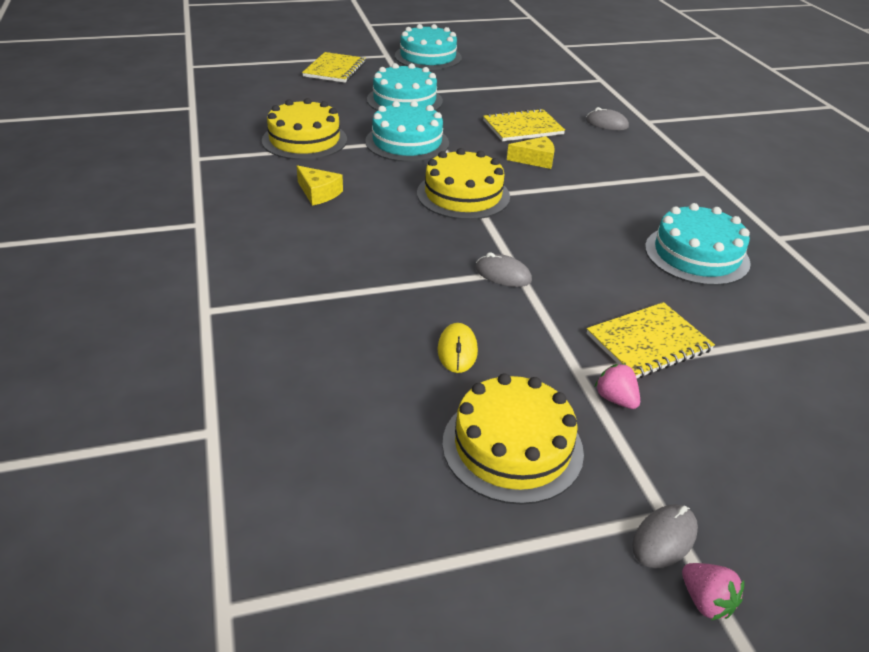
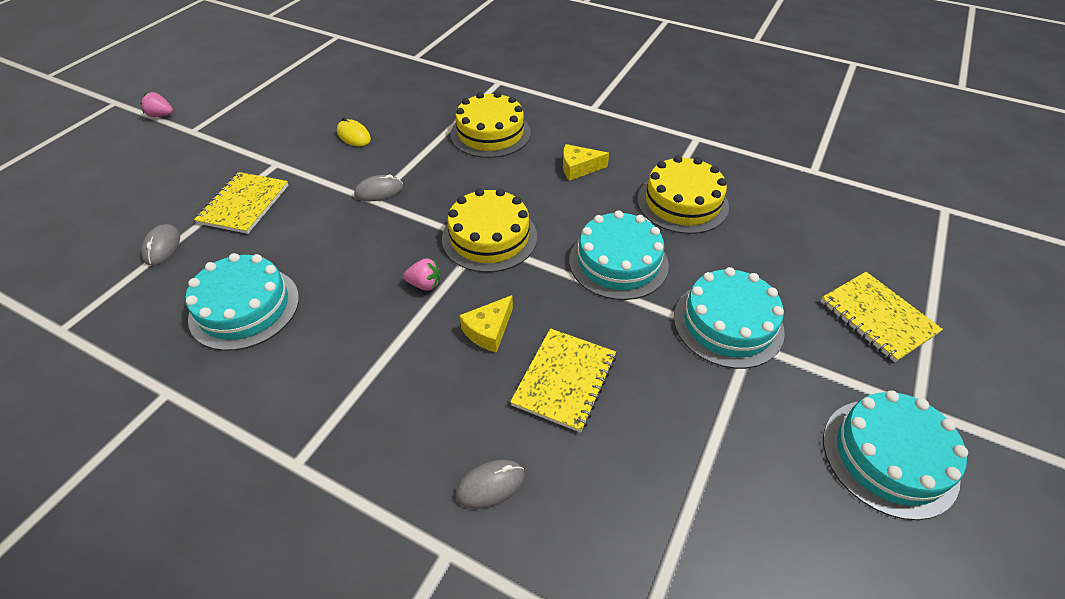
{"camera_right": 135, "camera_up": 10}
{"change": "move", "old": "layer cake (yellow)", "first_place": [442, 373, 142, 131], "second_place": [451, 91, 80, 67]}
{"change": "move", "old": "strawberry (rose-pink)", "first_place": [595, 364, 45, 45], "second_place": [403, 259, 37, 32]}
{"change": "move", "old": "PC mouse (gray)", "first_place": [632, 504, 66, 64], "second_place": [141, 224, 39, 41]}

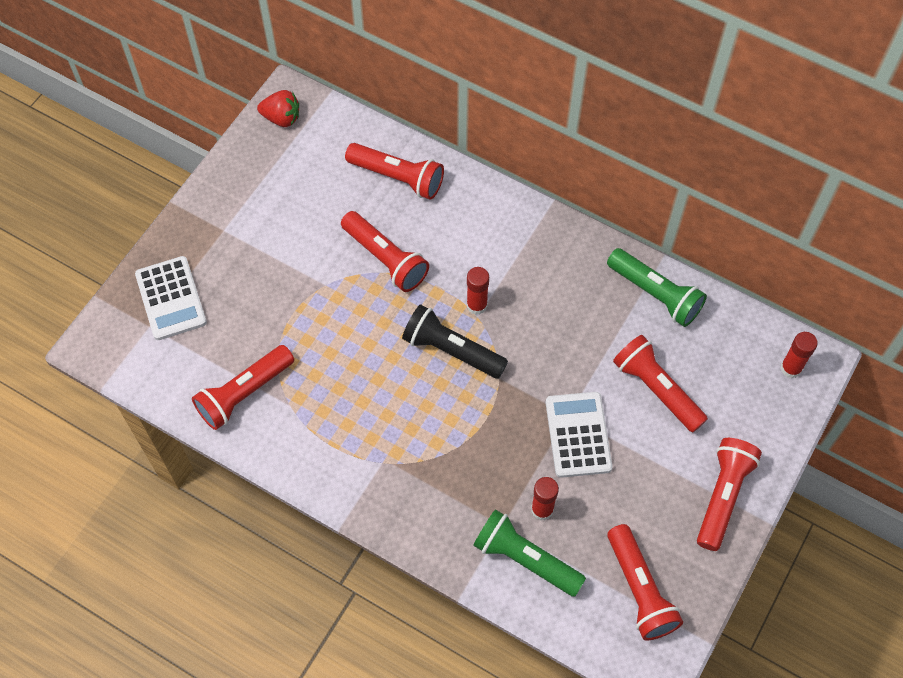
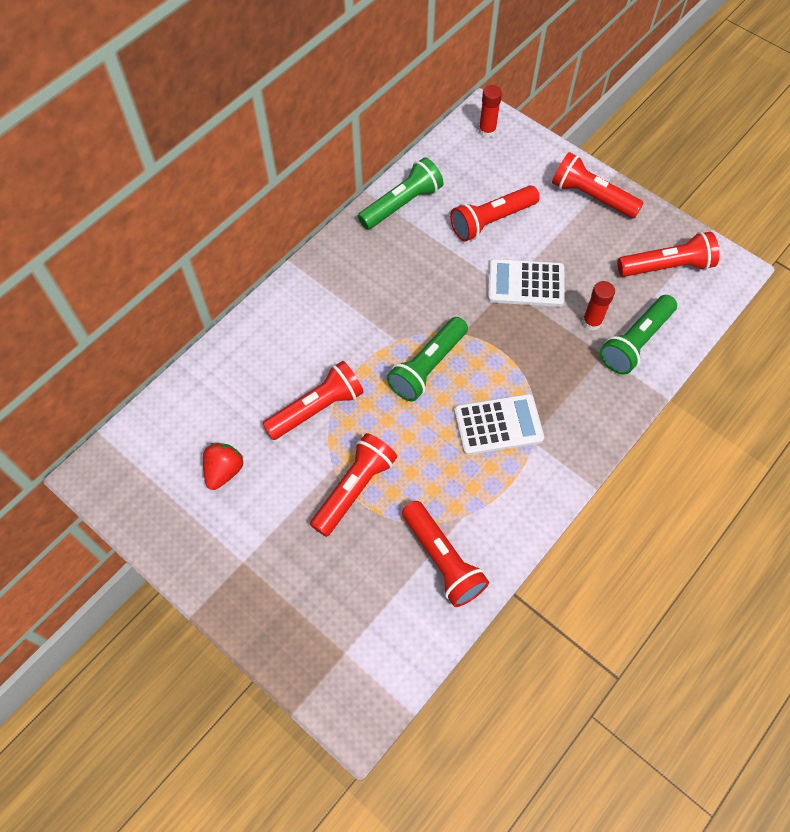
{"camera_right": -80, "camera_up": 0}
{"change": "delete", "old": "stick of glue (scarlet)", "first_place": [467, 267, 22, 48]}
{"change": "move", "old": "adding machine (pure white)", "first_place": [135, 256, 72, 84], "second_place": [454, 394, 90, 61]}
{"change": "move", "old": "strawberry (scarlet)", "first_place": [257, 90, 42, 37], "second_place": [203, 443, 40, 47]}
{"change": "move", "old": "flashlight (scarlet)", "first_place": [345, 143, 99, 57], "second_place": [310, 433, 87, 104]}
{"change": "recolor", "old": "flashlight (jet-black)", "new": "flashlight (leaf-green)", "first_place": [402, 304, 106, 75], "second_place": [387, 317, 81, 84]}

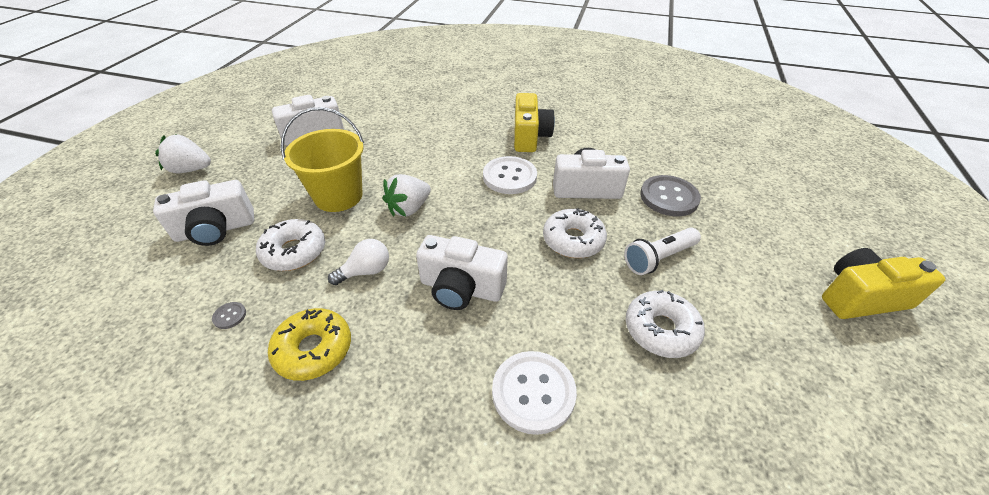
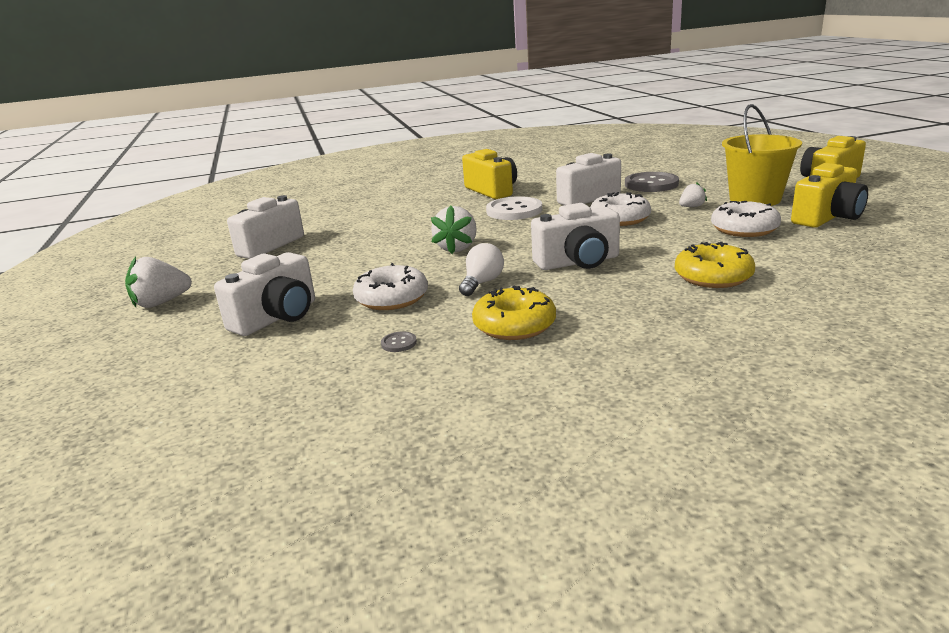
{"camera_right": -30, "camera_up": -20}
{"change": "insert", "new": "compact camera (yellow)", "second_place": [791, 163, 77, 65]}
{"change": "move", "old": "bucket (yellow)", "first_place": [281, 107, 83, 105], "second_place": [722, 104, 80, 102]}
{"change": "replace", "old": "button (pure white)", "new": "glazed donut (yellow)", "first_place": [492, 351, 85, 84], "second_place": [675, 242, 80, 46]}
{"change": "replace", "old": "flashlight (pure white)", "new": "strawberry (pure white)", "first_place": [624, 228, 77, 47], "second_place": [679, 182, 28, 25]}

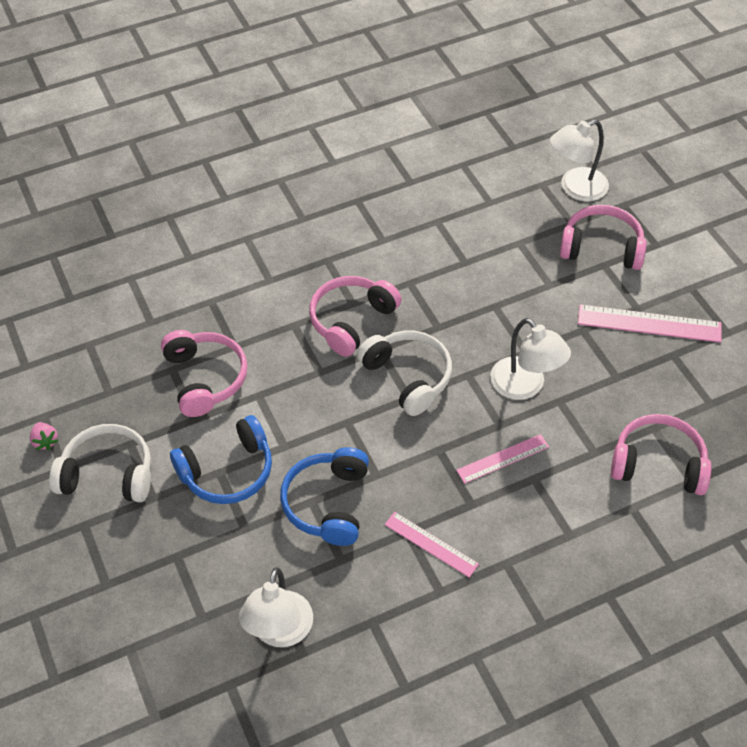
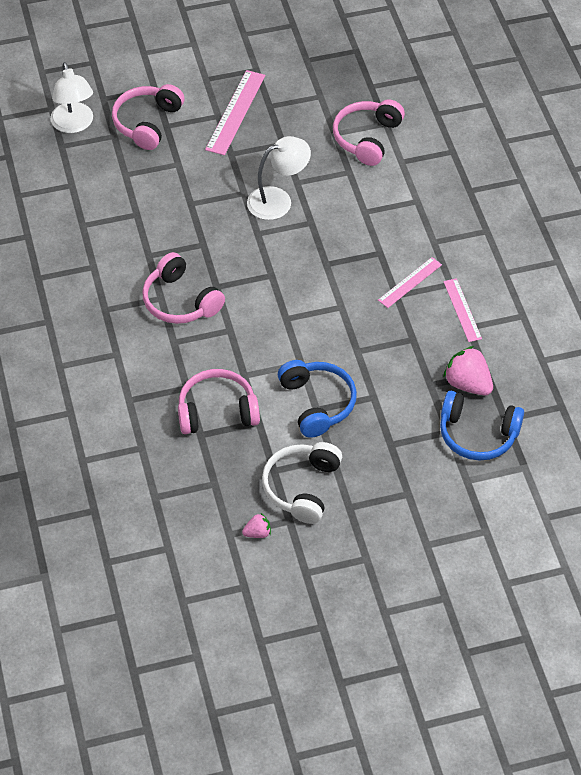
{"camera_right": -80, "camera_up": 0}
{"change": "delete", "old": "headphones (pure white)", "first_place": [357, 330, 95, 86]}
{"change": "move", "old": "headphones (cobalt)", "first_place": [280, 447, 89, 99], "second_place": [440, 390, 84, 70]}
{"change": "move", "old": "measuring stick (rose-pink)", "first_place": [456, 434, 93, 50], "second_place": [443, 278, 39, 64]}
{"change": "replace", "old": "lamp (pure white)", "new": "strawberry (rose-pink)", "first_place": [239, 567, 74, 80], "second_place": [443, 346, 50, 50]}

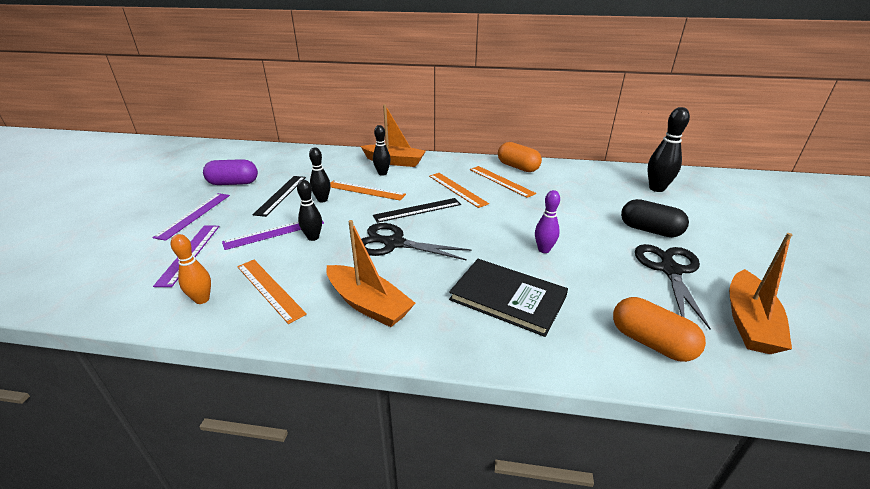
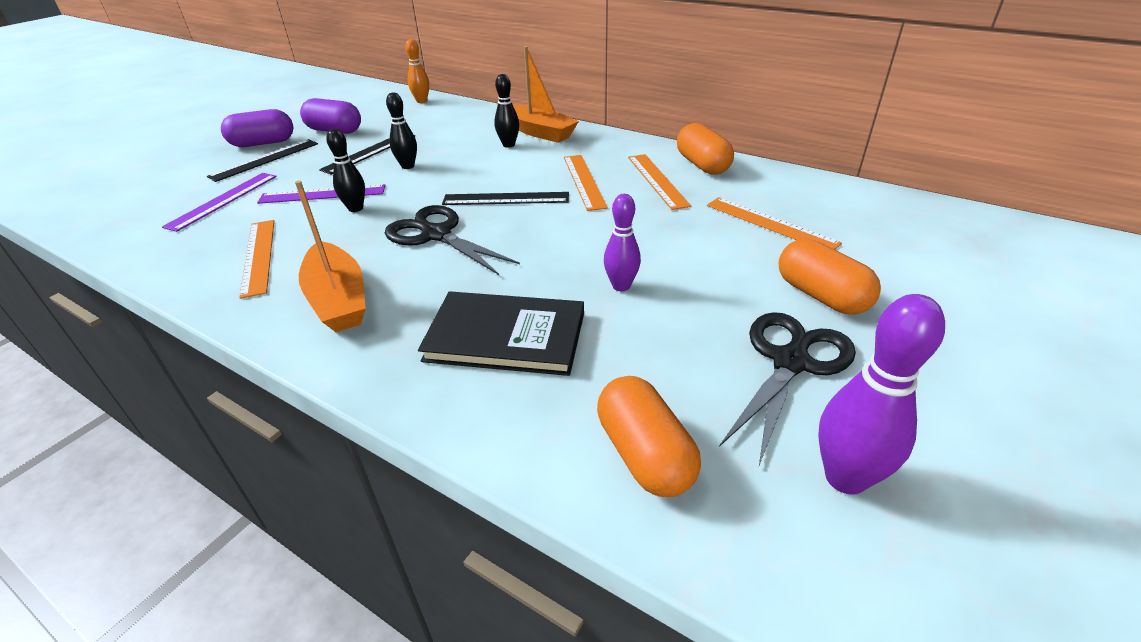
{"camera_right": 25, "camera_up": 5}
{"change": "delete", "old": "tenpin (jet-black)", "first_place": [648, 107, 42, 85]}
{"change": "insert", "new": "pill (violet)", "second_place": [221, 109, 72, 38]}
{"change": "move", "old": "tenpin (orange)", "first_place": [171, 234, 40, 70], "second_place": [405, 39, 24, 64]}
{"change": "move", "old": "measuring stick (orange)", "first_place": [330, 181, 76, 19], "second_place": [707, 197, 135, 53]}
{"change": "replace", "old": "boat (orange)", "new": "tenpin (violet)", "first_place": [729, 233, 64, 121], "second_place": [818, 294, 127, 201]}
{"change": "recolor", "old": "measuring stick (violet)", "new": "measuring stick (jet-black)", "first_place": [152, 193, 78, 48], "second_place": [207, 139, 111, 43]}
{"change": "recolor", "old": "pill (jet-black)", "new": "pill (orange)", "first_place": [621, 199, 68, 38], "second_place": [779, 239, 102, 76]}
{"change": "rotate", "old": "hardback (jet-black)", "first_place": [449, 259, 119, 78], "second_place": [418, 291, 166, 85], "degrees": -45}

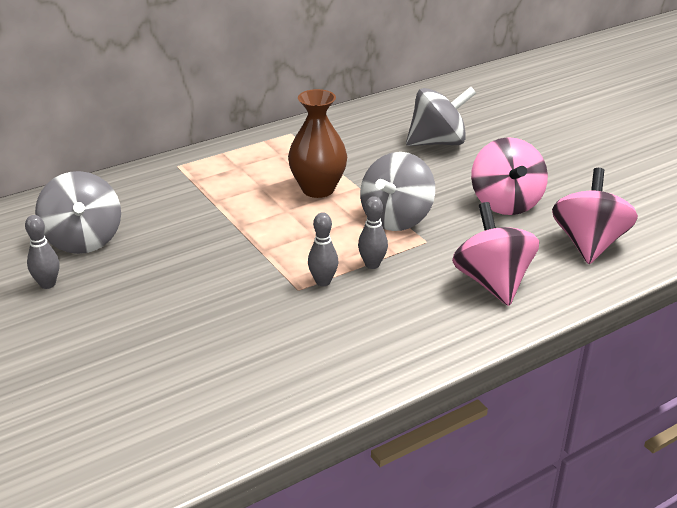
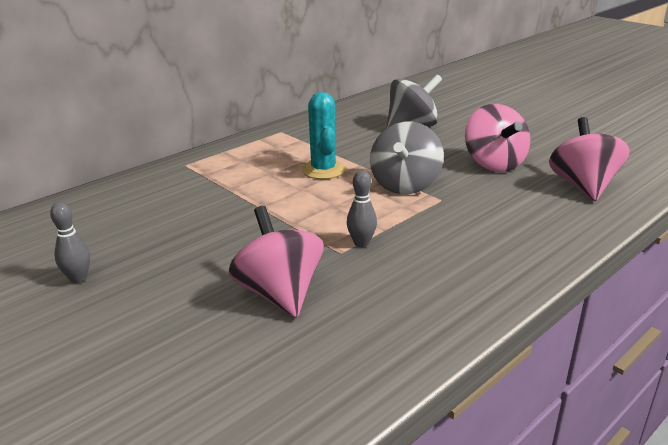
{"camera_right": -10, "camera_up": -5}
{"change": "delete", "old": "spinning top (gray)", "first_place": [35, 171, 86, 83]}
{"change": "delete", "old": "tenpin (gray)", "first_place": [358, 196, 30, 73]}
{"change": "move", "old": "spinning top (rose-pink)", "first_place": [452, 202, 87, 104], "second_place": [229, 206, 94, 112]}
{"change": "replace", "old": "vase (dark brown)", "new": "prickly plant (aqua)", "first_place": [288, 89, 59, 109], "second_place": [301, 92, 45, 87]}

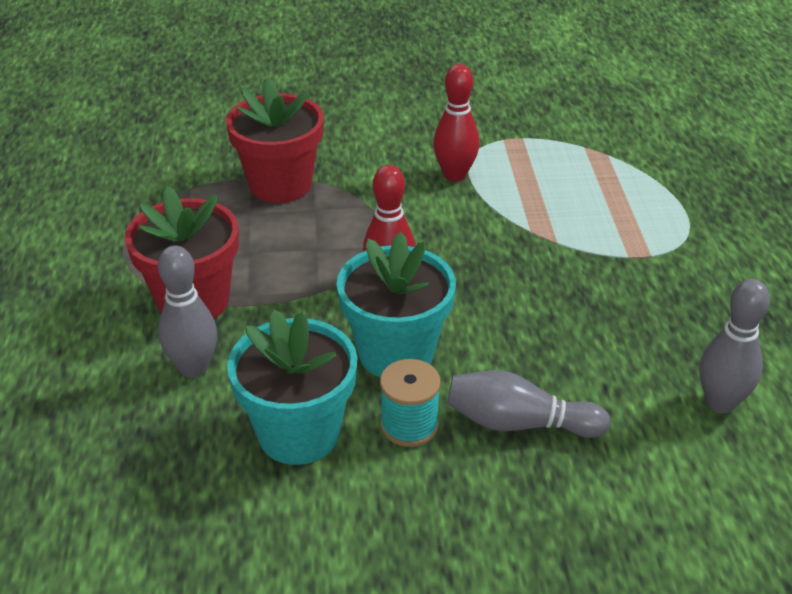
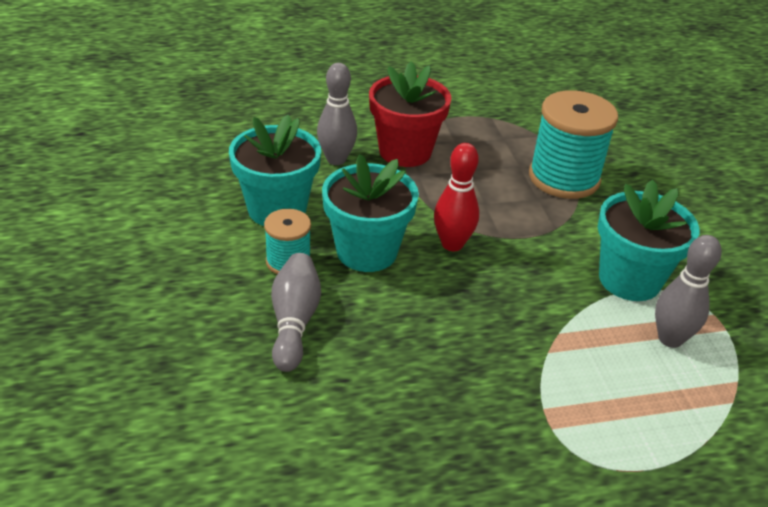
{"camera_right": 80, "camera_up": 0}
{"change": "move", "old": "tenpin (gray)", "first_place": [700, 279, 70, 134], "second_place": [655, 235, 67, 113]}
{"change": "replace", "old": "potted plant (scarlet)", "new": "spool (aqua)", "first_place": [226, 78, 98, 125], "second_place": [529, 90, 89, 109]}
{"change": "replace", "old": "tenpin (scarlet)", "new": "potted plant (aqua)", "first_place": [433, 64, 47, 118], "second_place": [598, 179, 101, 122]}

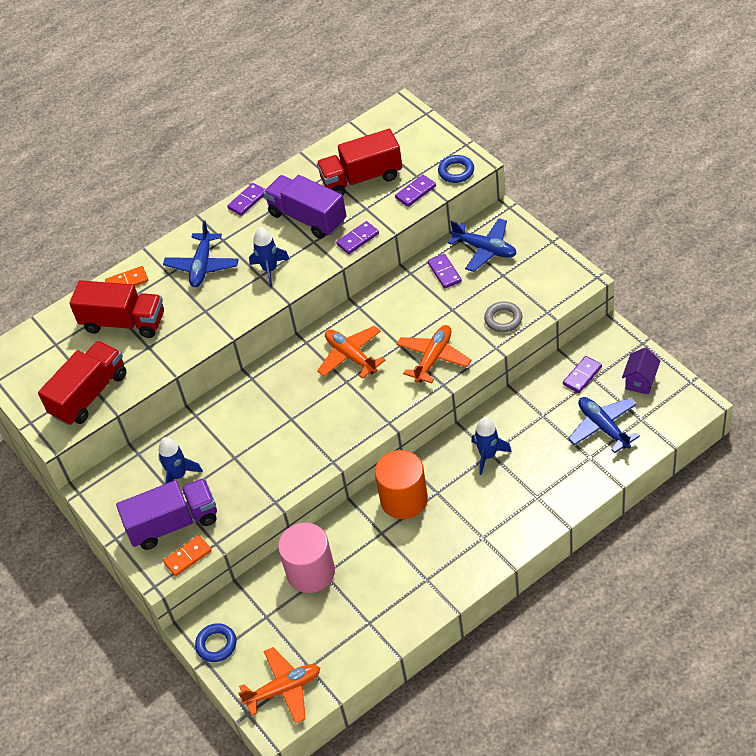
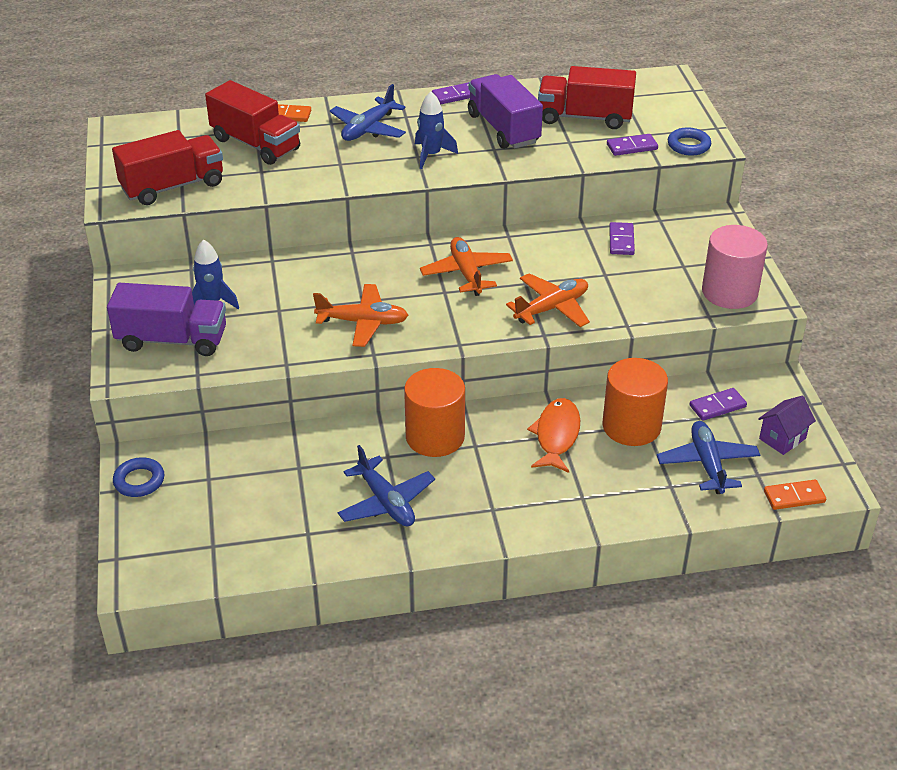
{"camera_right": 20, "camera_up": -10}
{"change": "delete", "old": "domino piece (violet)", "first_place": [336, 221, 43, 33]}
{"change": "delete", "old": "torus (gray)", "first_place": [484, 301, 38, 32]}
{"change": "insert", "new": "cylinder (orange)", "second_place": [602, 358, 66, 88]}
{"change": "move", "old": "domino piece (orange)", "first_place": [163, 535, 49, 41], "second_place": [764, 480, 62, 30]}
{"change": "move", "old": "toy plane (orange)", "first_place": [238, 647, 82, 77], "second_place": [313, 284, 95, 63]}
{"change": "move", "old": "cylinder (rose-pink)", "first_place": [278, 523, 57, 70], "second_place": [702, 225, 66, 84]}
{"change": "move", "old": "toy plane (cobalt)", "first_place": [448, 218, 69, 54], "second_place": [338, 445, 97, 81]}
{"change": "replace", "old": "toy rocket (cobalt)", "new": "fish figure (orange)", "first_place": [472, 417, 40, 58], "second_place": [527, 398, 53, 75]}

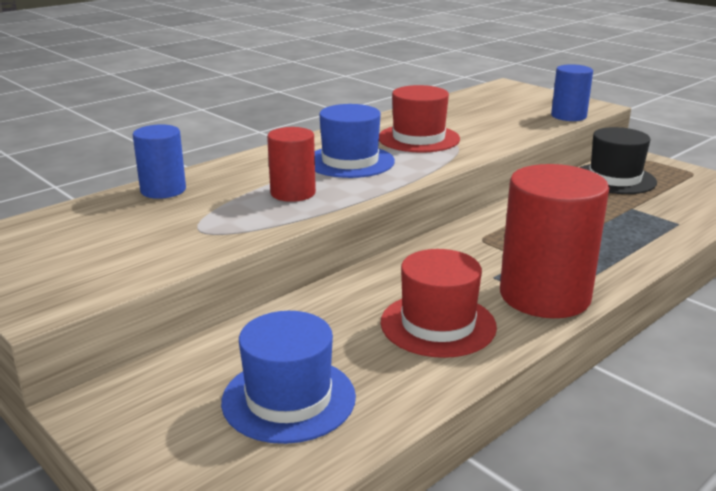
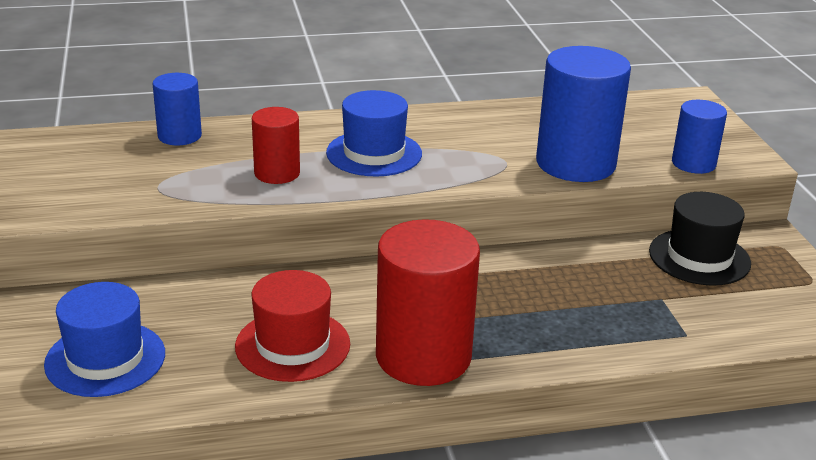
{"camera_right": 30, "camera_up": 5}
{"change": "delete", "old": "tall hat (scarlet)", "first_place": [379, 85, 81, 68]}
{"change": "insert", "new": "cylinder (cobalt)", "second_place": [536, 46, 95, 136]}

